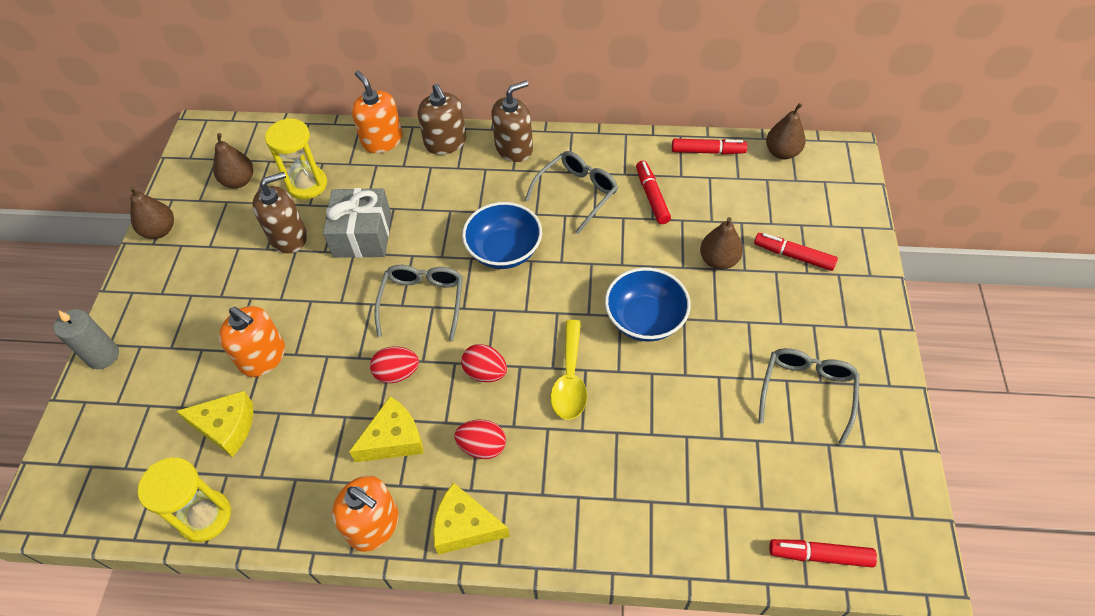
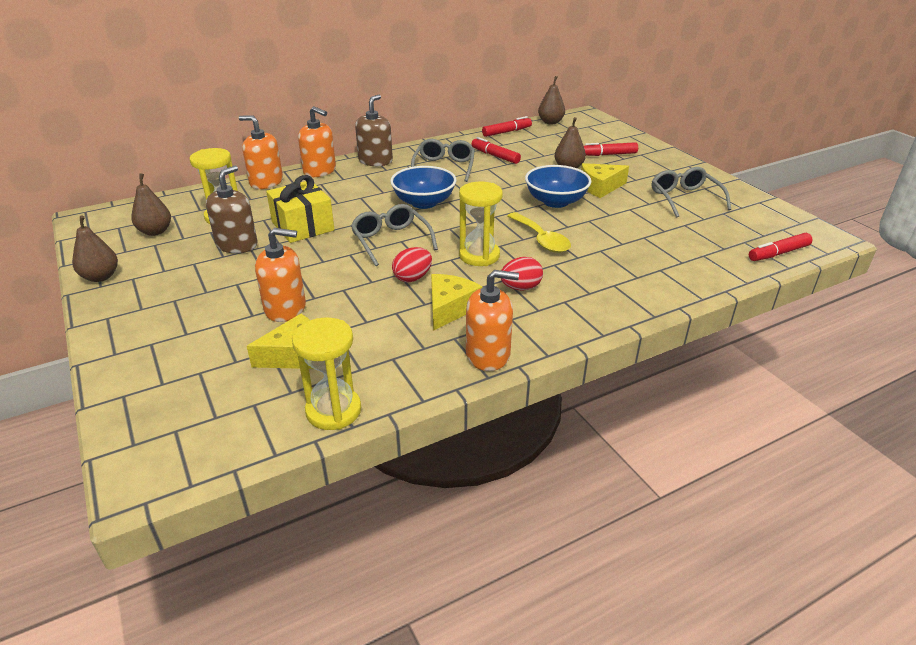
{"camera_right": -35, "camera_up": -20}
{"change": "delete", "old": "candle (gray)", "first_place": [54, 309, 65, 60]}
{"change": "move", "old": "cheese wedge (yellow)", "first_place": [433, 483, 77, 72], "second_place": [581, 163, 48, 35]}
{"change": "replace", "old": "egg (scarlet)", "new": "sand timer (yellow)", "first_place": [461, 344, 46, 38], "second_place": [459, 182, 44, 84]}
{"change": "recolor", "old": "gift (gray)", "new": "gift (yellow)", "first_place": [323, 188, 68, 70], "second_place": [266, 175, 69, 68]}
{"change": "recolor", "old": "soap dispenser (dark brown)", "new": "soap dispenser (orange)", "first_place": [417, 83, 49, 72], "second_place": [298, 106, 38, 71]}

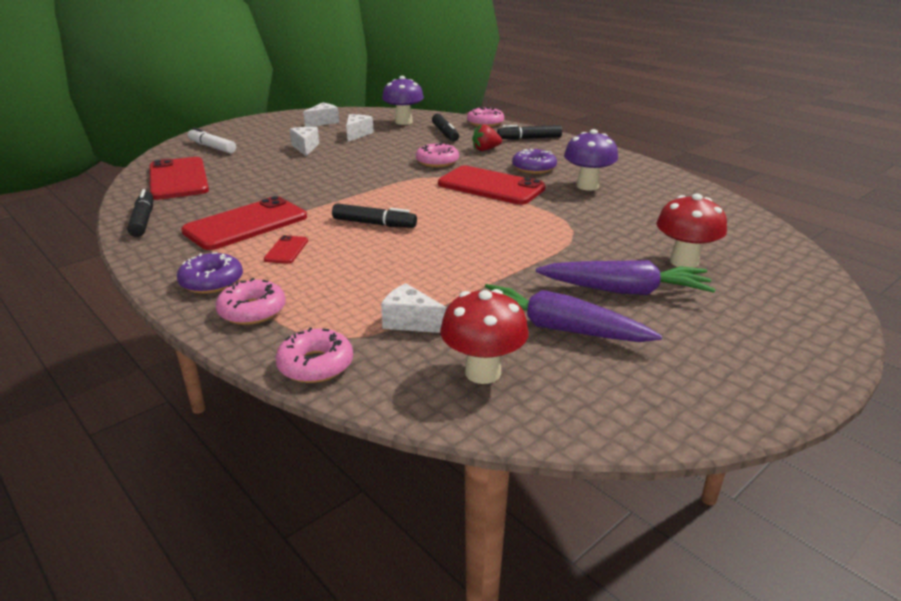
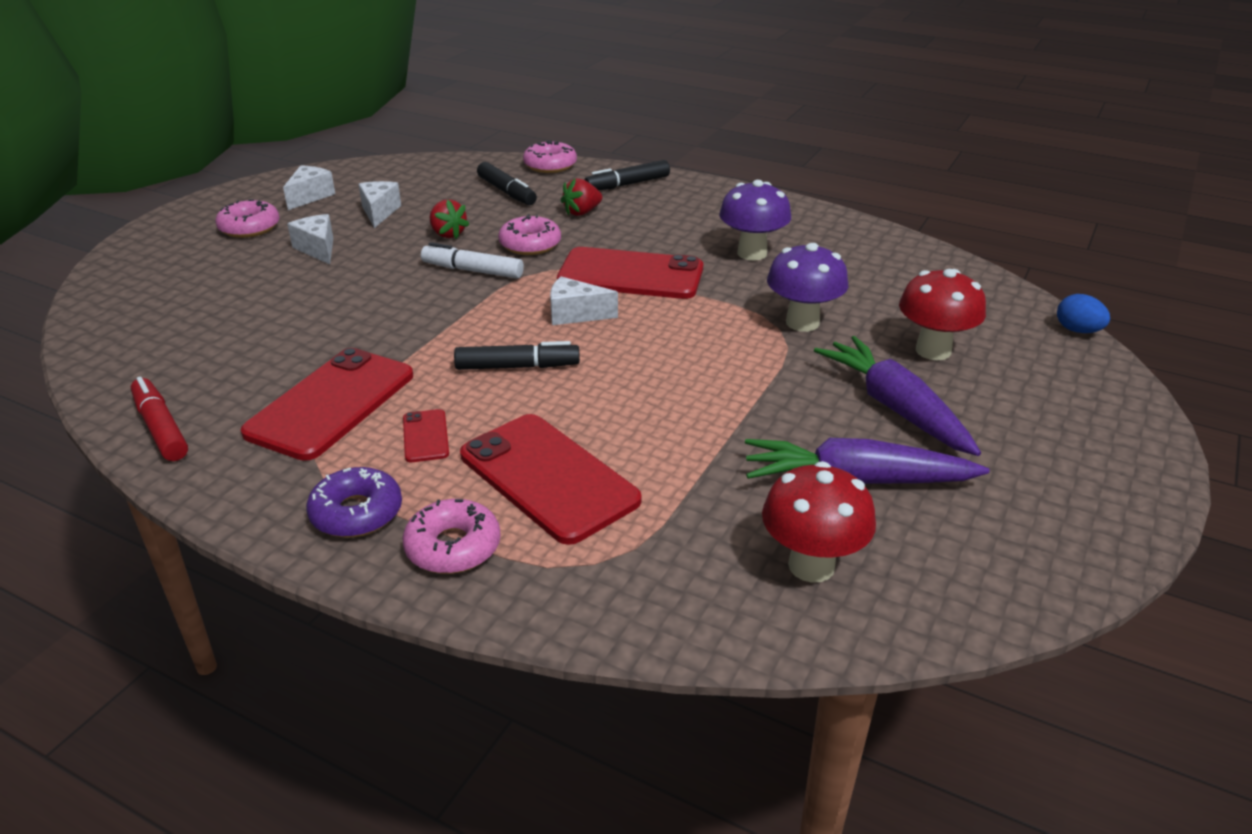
{"camera_right": -20, "camera_up": 5}
{"change": "delete", "old": "glazed donut (violet)", "first_place": [512, 149, 45, 25]}
{"change": "insert", "new": "strawberry (scarlet)", "second_place": [430, 199, 39, 40]}
{"change": "insert", "new": "egg (cobalt)", "second_place": [1057, 294, 53, 39]}
{"change": "move", "old": "mobile phone (scarlet)", "first_place": [149, 157, 60, 43], "second_place": [460, 414, 182, 131]}
{"change": "move", "old": "marker (pure white)", "first_place": [188, 127, 48, 26], "second_place": [421, 242, 103, 37]}
{"change": "move", "old": "glazed donut (rose-pink)", "first_place": [275, 327, 78, 56], "second_place": [215, 199, 65, 39]}
{"change": "move", "old": "cheese wedge (pure white)", "first_place": [381, 283, 66, 50], "second_place": [550, 276, 68, 49]}
{"change": "move", "old": "fungus (violet)", "first_place": [382, 76, 42, 49], "second_place": [767, 243, 81, 89]}
{"change": "recolor", "old": "marker (jet-black)", "new": "marker (scarlet)", "first_place": [127, 189, 26, 48], "second_place": [131, 376, 57, 85]}
{"change": "rotate", "old": "carrot (violet)", "first_place": [536, 260, 180, 35], "second_place": [814, 336, 167, 120], "degrees": -105}

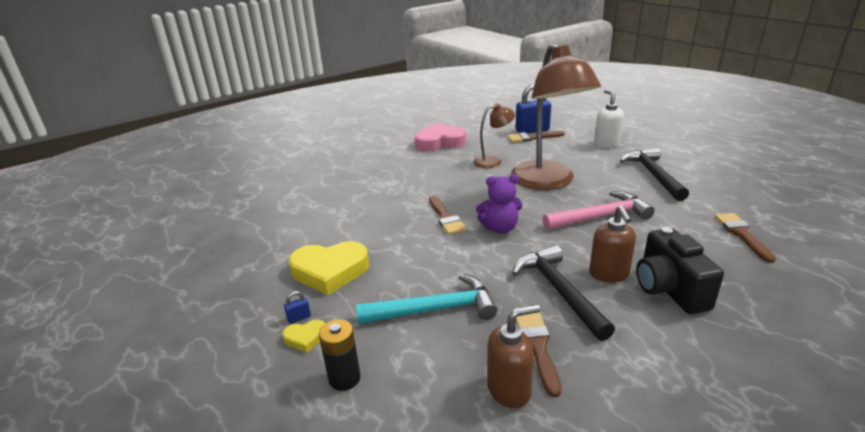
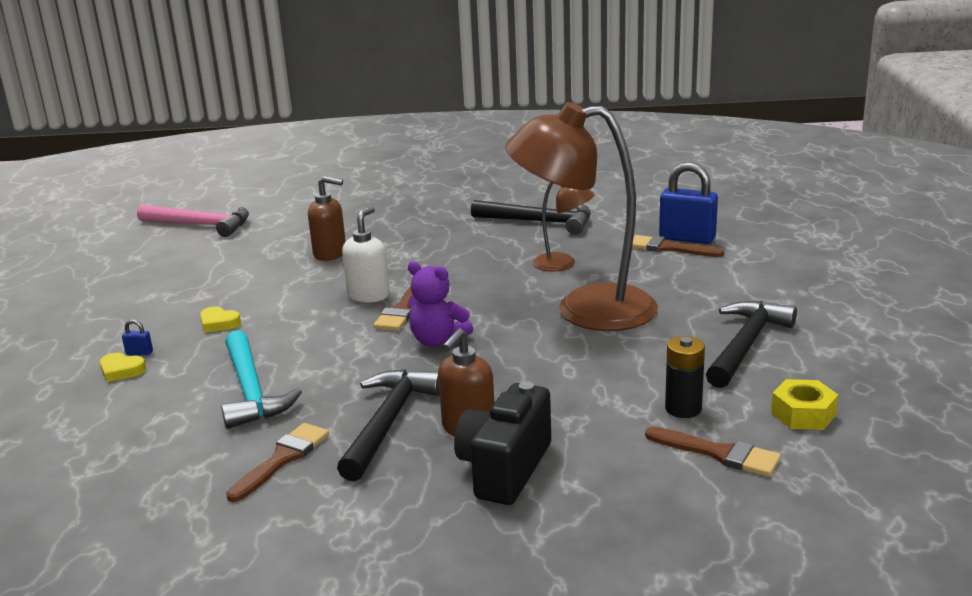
{"camera_right": 35, "camera_up": -5}
{"change": "insert", "new": "nut (yellow)", "second_place": [771, 379, 67, 51]}
{"change": "move", "old": "battery (jet-black)", "first_place": [319, 319, 42, 72], "second_place": [665, 336, 40, 82]}
{"change": "move", "old": "soap dispenser (dark brown)", "first_place": [487, 304, 53, 104], "second_place": [308, 176, 38, 85]}
{"change": "move", "old": "claw hammer (rose-pink)", "first_place": [543, 191, 112, 39], "second_place": [137, 204, 112, 33]}
{"change": "move", "old": "soap dispenser (pure white)", "first_place": [594, 89, 30, 59], "second_place": [342, 206, 48, 96]}
{"change": "replace", "old": "heart shape (rose-pink)", "new": "claw hammer (jet-black)", "first_place": [414, 123, 52, 28], "second_place": [471, 200, 120, 35]}
{"change": "rotate", "old": "claw hammer (aqua)", "first_place": [356, 274, 141, 50], "second_place": [221, 330, 81, 99], "degrees": 45}
{"change": "rotate", "old": "lamp (dark brown)", "first_place": [511, 43, 90, 147], "second_place": [505, 102, 153, 229], "degrees": 75}
{"change": "rotate", "old": "paint brush (dark brown)", "first_place": [714, 213, 62, 50], "second_place": [645, 426, 136, 50], "degrees": 90}
{"change": "resize", "old": "heart shape (yellow)", "first_place": [289, 241, 80, 54], "second_place": [200, 307, 41, 26], "factor": 0.47}

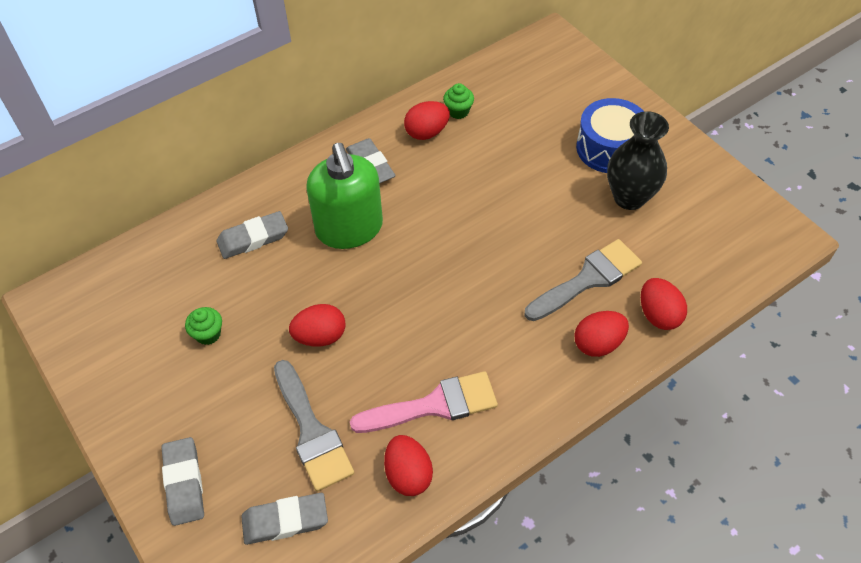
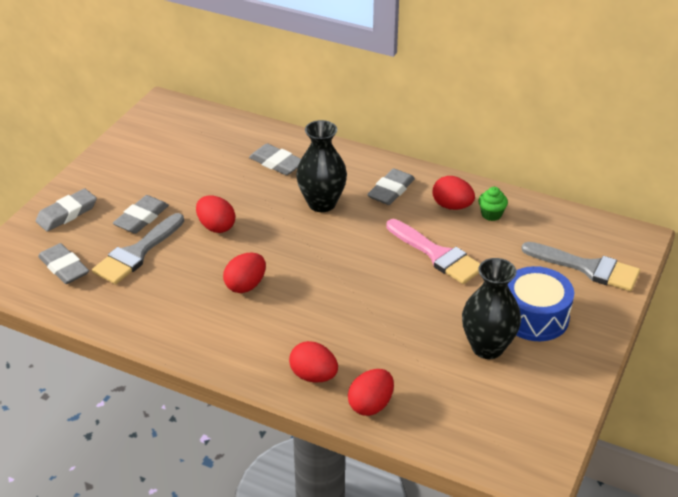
{"camera_right": 60, "camera_up": -15}
{"change": "delete", "old": "fairy cake (leaf-green)", "first_place": [185, 307, 37, 38]}
{"change": "insert", "new": "pencil eraser (gray)", "second_place": [113, 195, 56, 39]}
{"change": "move", "old": "paint brush (rose-pink)", "first_place": [350, 371, 148, 62], "second_place": [386, 219, 94, 65]}
{"change": "move", "old": "egg (scarlet)", "first_place": [384, 435, 49, 61], "second_place": [223, 252, 43, 41]}
{"change": "move", "old": "paint brush (gray)", "first_place": [525, 239, 117, 82], "second_place": [521, 242, 119, 49]}
{"change": "replace", "old": "soap dispenser (leaf-green)", "new": "vase (jet-black)", "first_place": [306, 143, 77, 106], "second_place": [296, 120, 51, 92]}

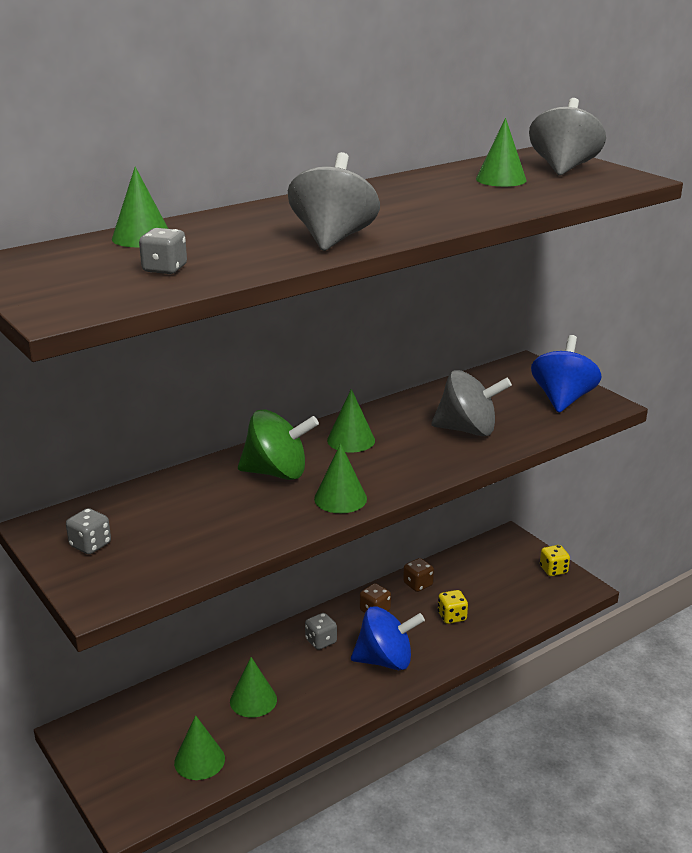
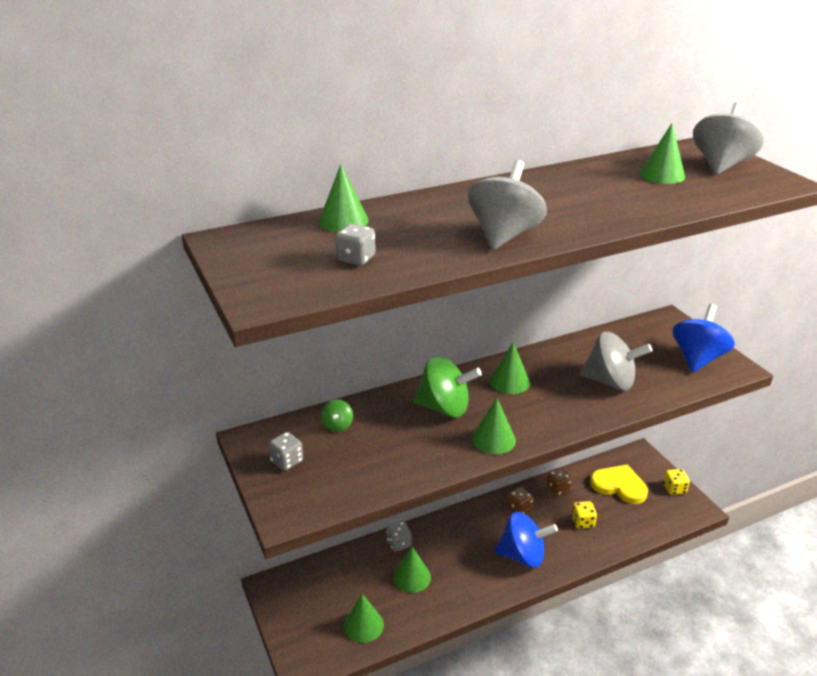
{"camera_right": 10, "camera_up": 5}
{"change": "insert", "new": "spinning top (leaf-green)", "second_place": [321, 399, 32, 33]}
{"change": "insert", "new": "heart shape (yellow)", "second_place": [590, 464, 58, 40]}
{"change": "move", "old": "die (gray)", "first_place": [305, 613, 32, 37], "second_place": [386, 521, 26, 31]}

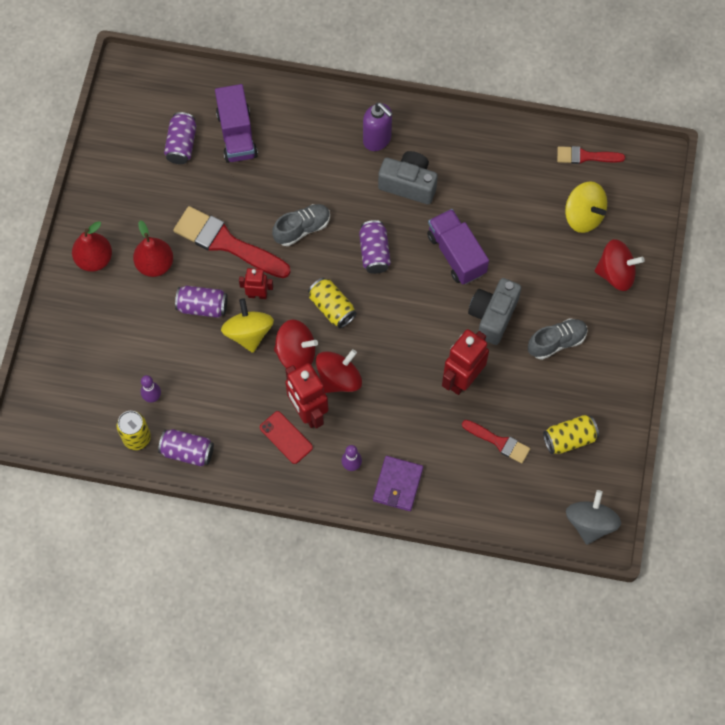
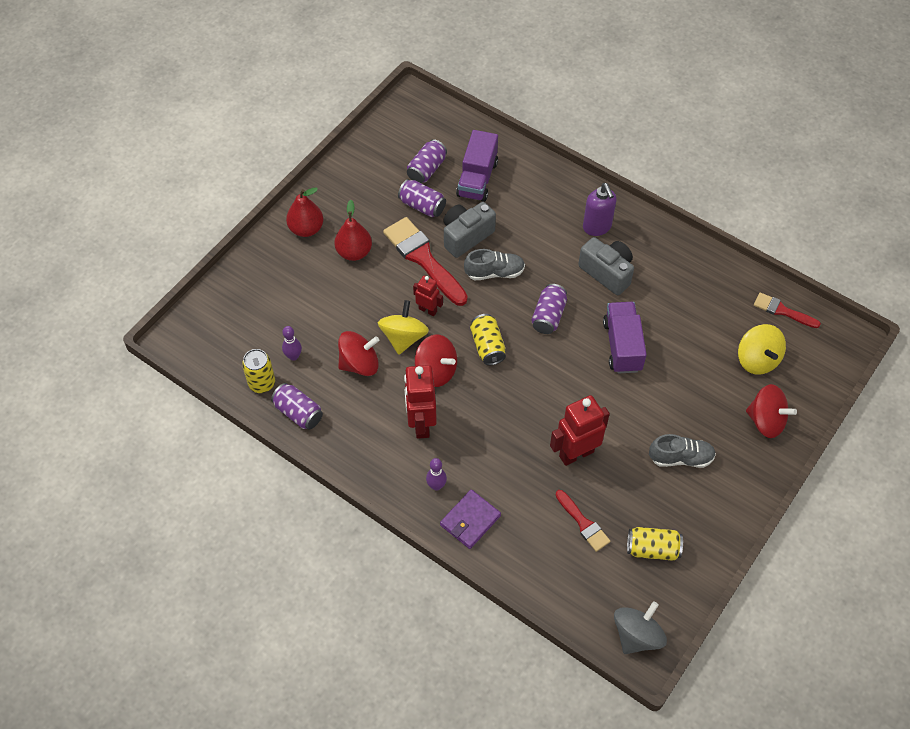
{"camera_right": 25, "camera_up": -10}
{"change": "delete", "old": "mobile phone (scarlet)", "first_place": [260, 411, 53, 53]}
{"change": "move", "old": "tin (violet)", "first_place": [175, 286, 53, 32], "second_place": [398, 179, 48, 38]}
{"change": "move", "old": "spinning top (scarlet)", "first_place": [316, 349, 46, 44], "second_place": [338, 331, 42, 45]}
{"change": "move", "old": "compact camera (gray)", "first_place": [468, 278, 53, 67], "second_place": [443, 202, 53, 56]}

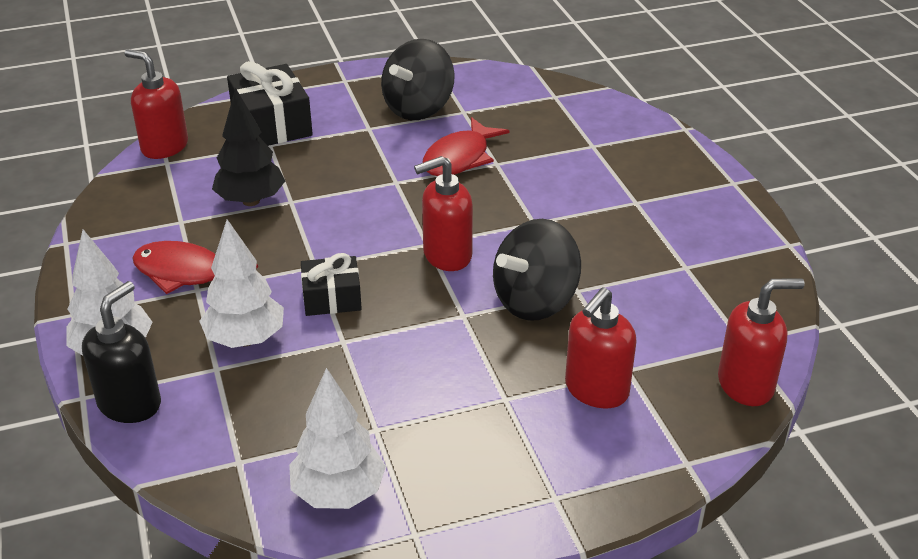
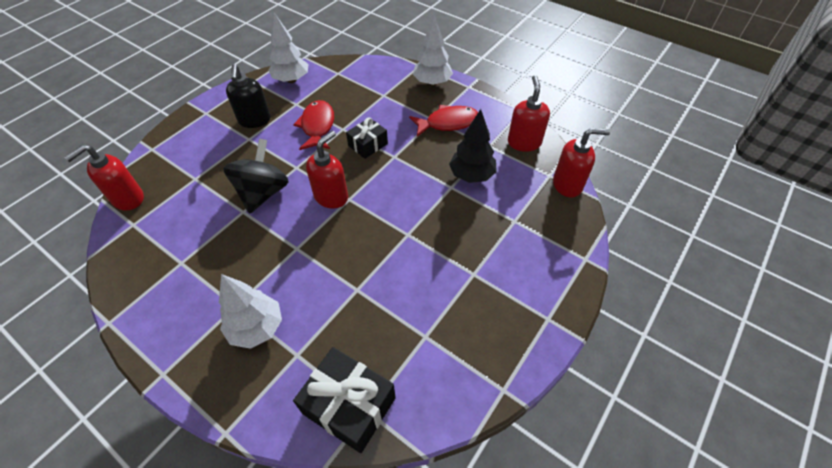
{"camera_right": 145, "camera_up": 15}
{"change": "delete", "old": "spinning top (jet-black)", "first_place": [381, 39, 74, 81]}
{"change": "move", "old": "soap dispenser (jet-black)", "first_place": [82, 281, 79, 142], "second_place": [226, 64, 45, 64]}
{"change": "move", "old": "tree (pure white)", "first_place": [200, 219, 84, 129], "second_place": [219, 274, 63, 75]}
{"change": "move", "old": "gift (jet-black)", "first_place": [227, 61, 86, 85], "second_place": [293, 347, 103, 106]}
{"change": "move", "old": "fish figure (scarlet)", "first_place": [423, 117, 86, 59], "second_place": [293, 100, 41, 50]}
{"change": "move", "old": "soap dispenser (scarlet)", "first_place": [565, 287, 72, 121], "second_place": [508, 75, 42, 77]}

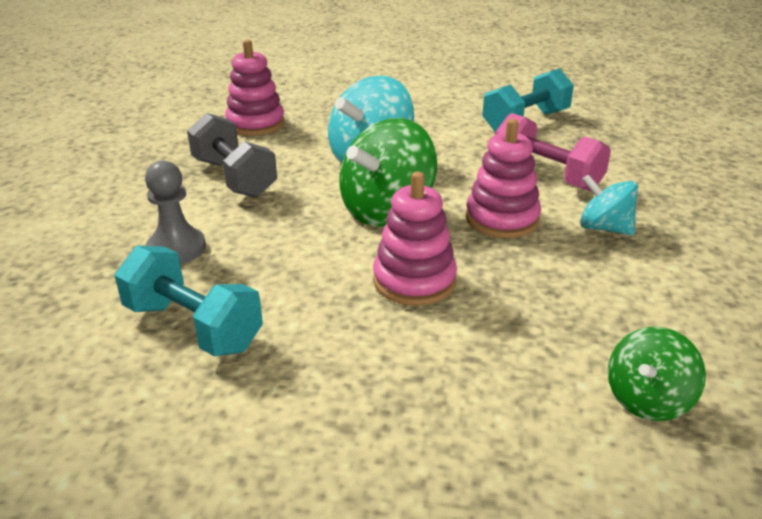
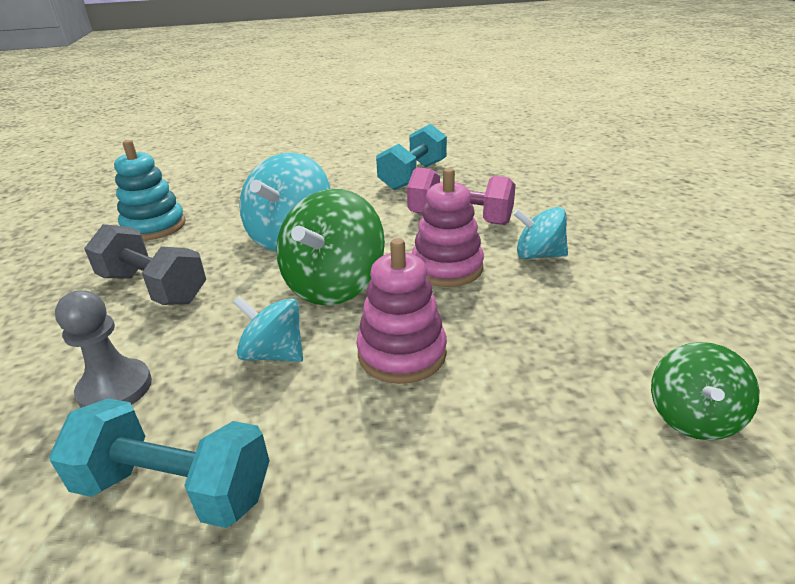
{"camera_right": -20, "camera_up": 0}
{"change": "insert", "new": "spinning top (aqua)", "second_place": [233, 296, 70, 66]}
{"change": "recolor", "old": "stacking rings (rose-pink)", "new": "stacking rings (aqua)", "first_place": [225, 40, 60, 96], "second_place": [114, 140, 72, 101]}

